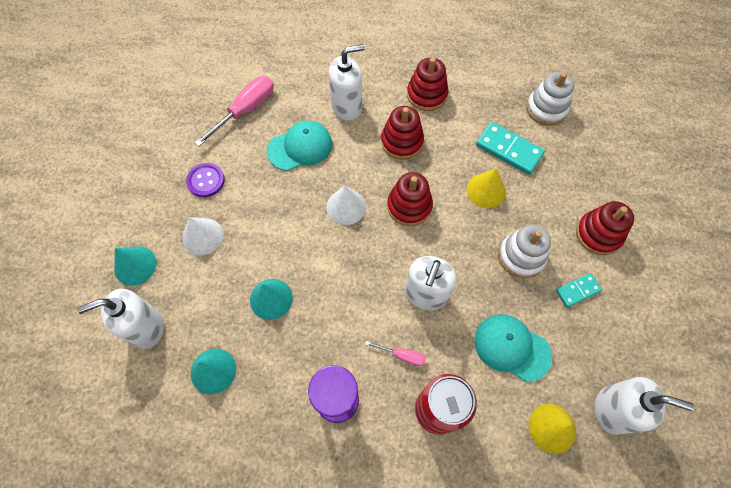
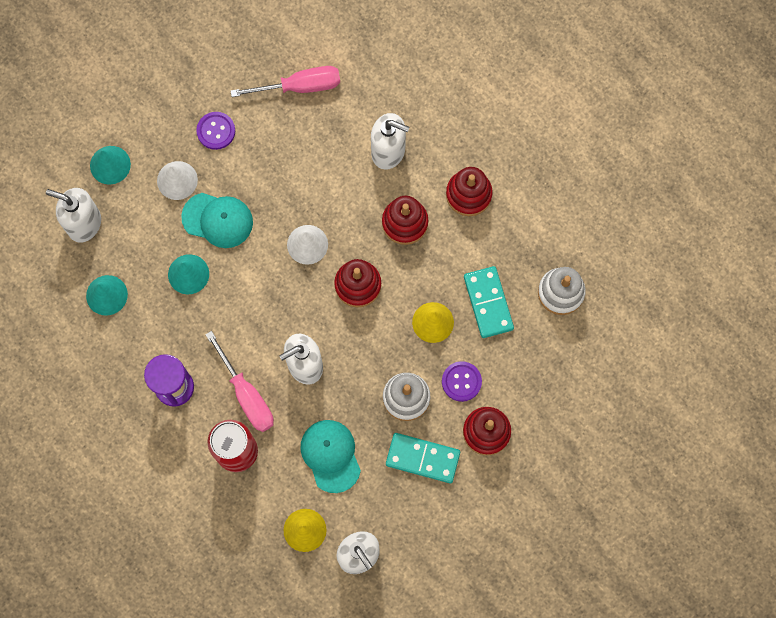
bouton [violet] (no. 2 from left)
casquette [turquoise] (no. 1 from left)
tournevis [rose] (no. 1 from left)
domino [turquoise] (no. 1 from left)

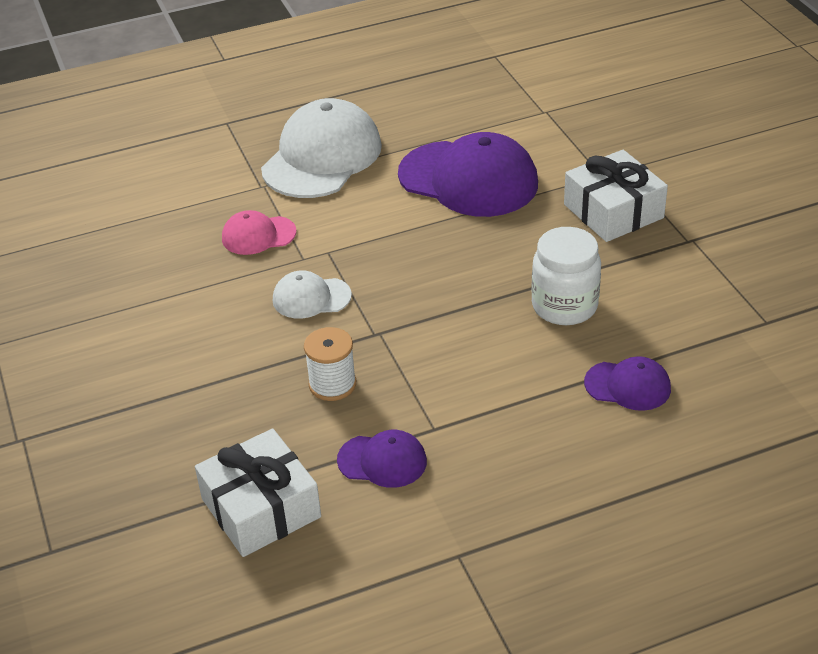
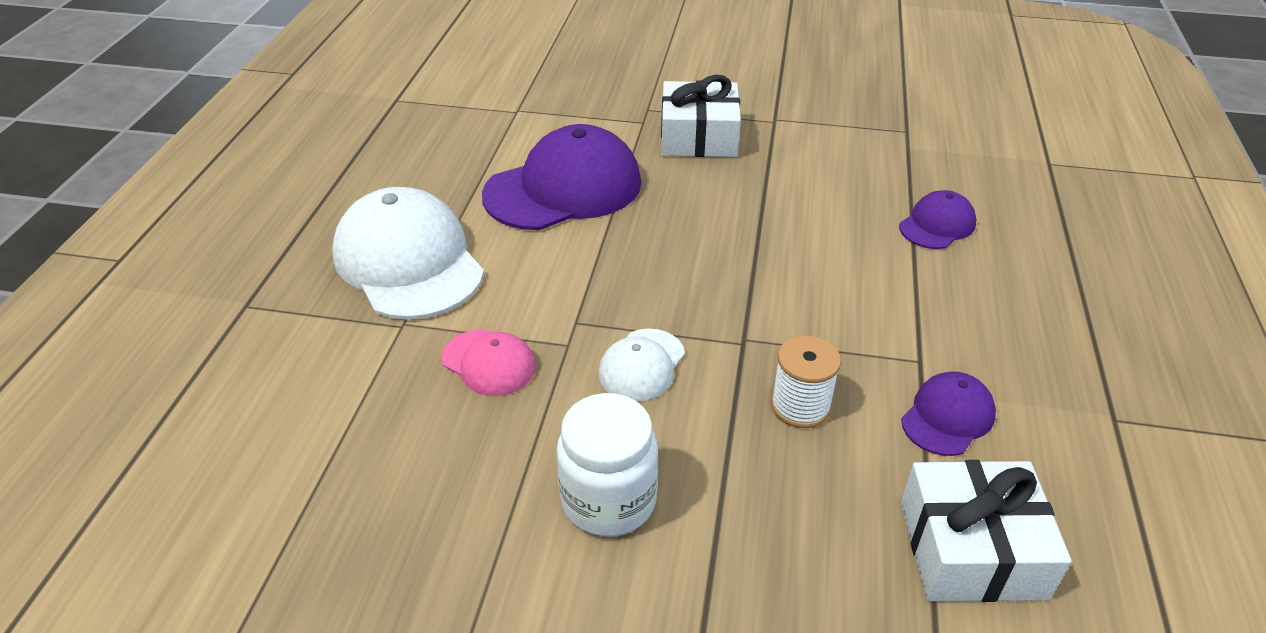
bocal [blanc]
casquette [rose]

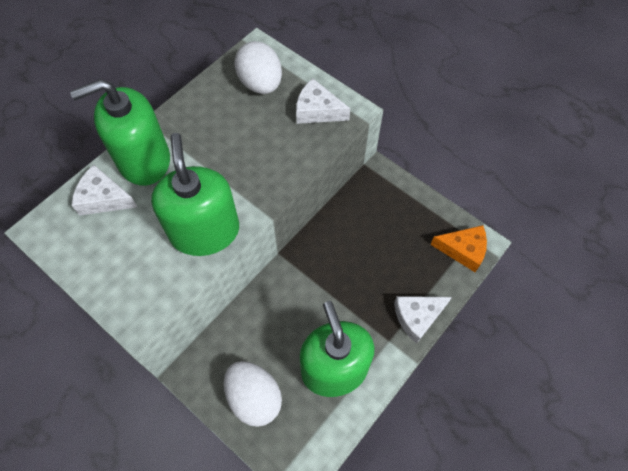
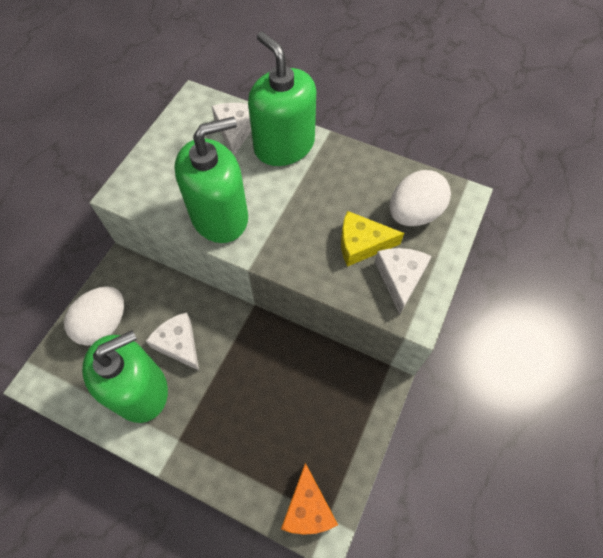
fromage [jaune]
fromage [blanc] (no. 1 from left)

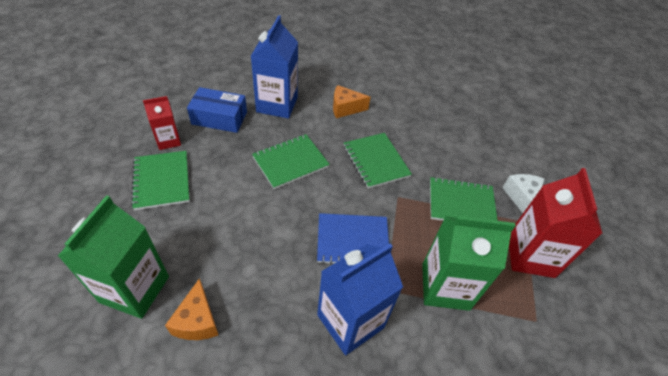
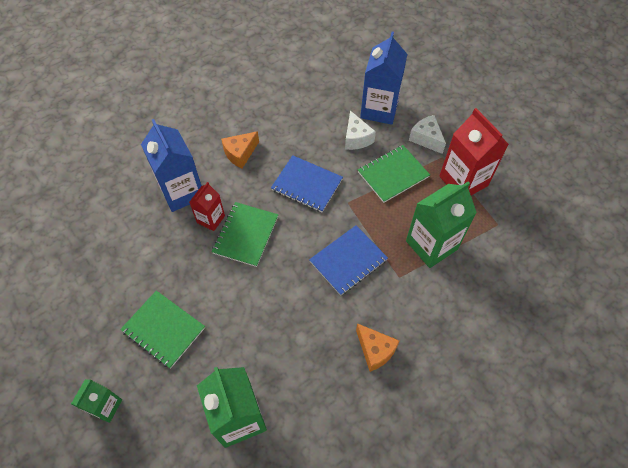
boîte [bleu]
brique de lait [vert] (no. 1 from left)
fromage [blanc] (no. 1 from left)
brique de lait [rouge] (no. 1 from left)
fromage [orange] (no. 2 from left)
brique de lait [bleu] (no. 2 from left)
carnet [bleu] (no. 1 from left)

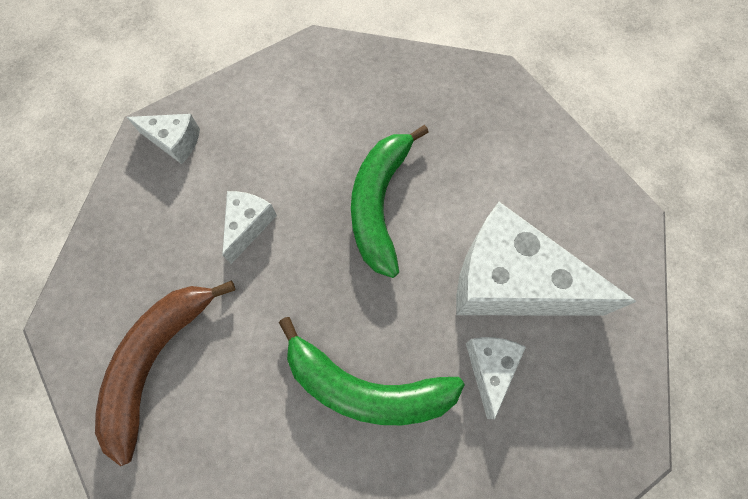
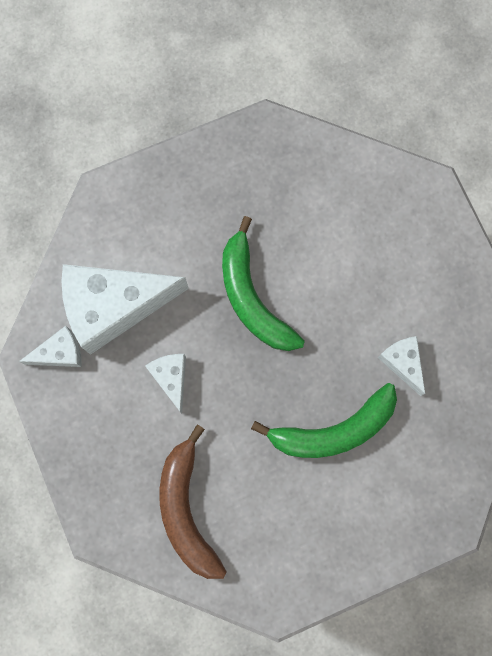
fromage [blanc] (no. 2 from left)

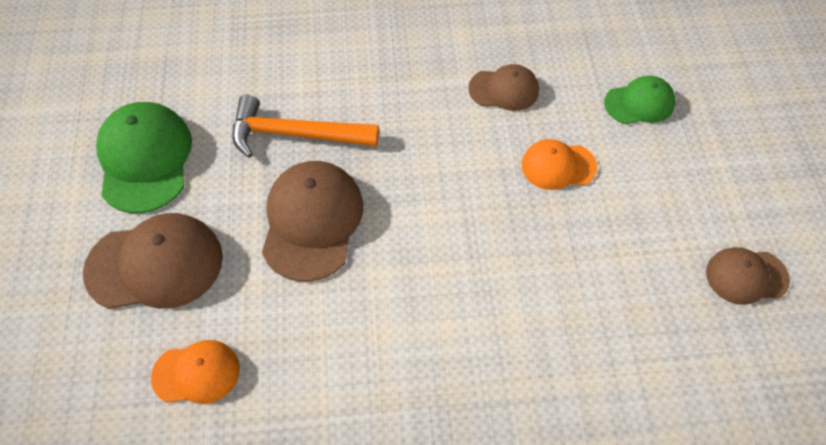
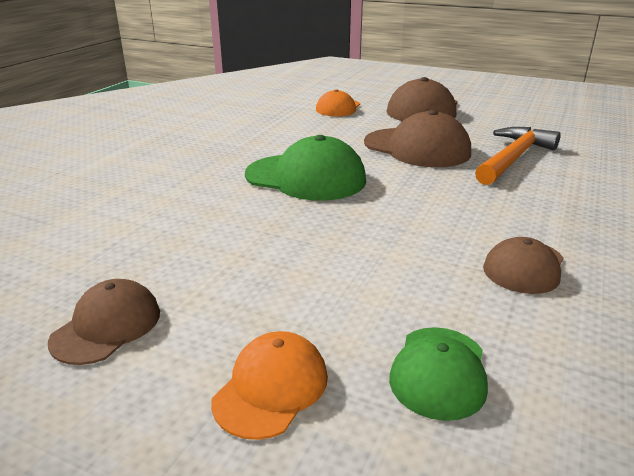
casquette [vert] (no. 1 from left)
casquette [orange] (no. 1 from left)

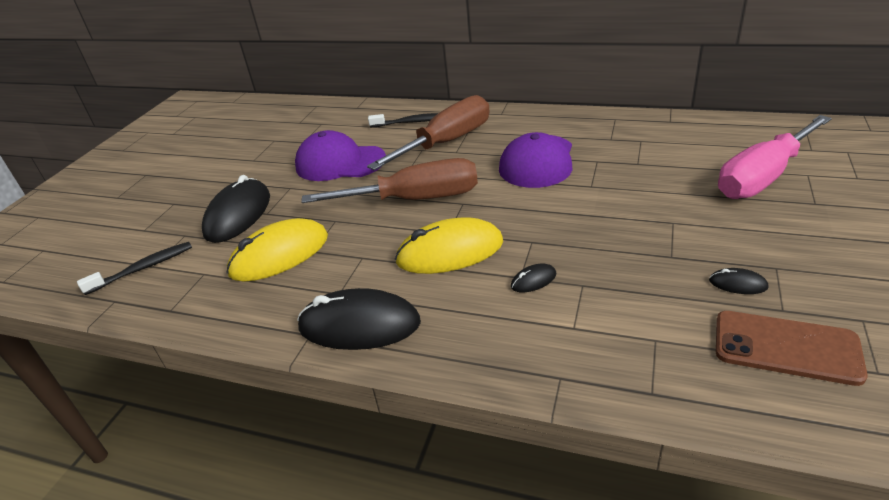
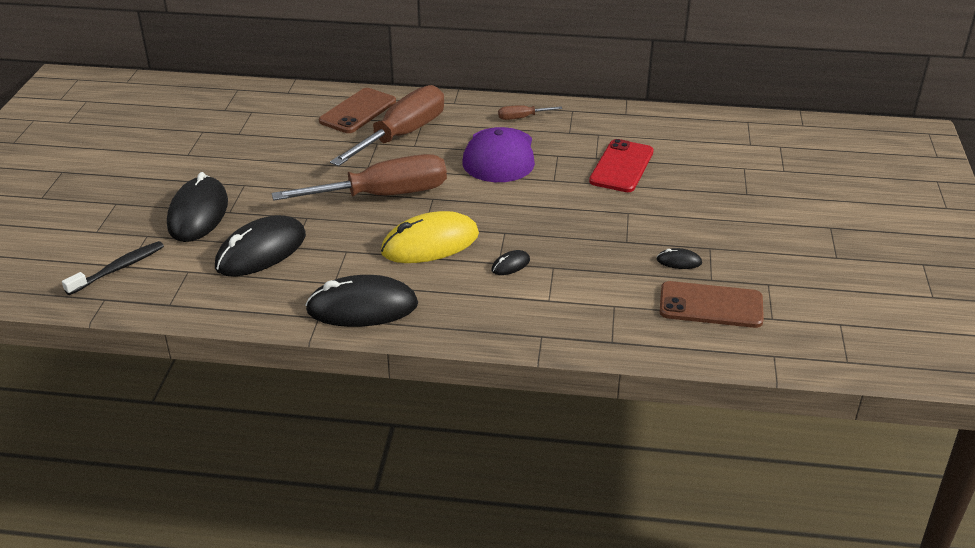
casquette [violet] (no. 1 from left in the first image)
tournevis [rose]
tournevis [marron] (no. 3 from left)
téléphone [rouge]
téléphone [marron] (no. 1 from left)
souris [noir] (no. 2 from left)

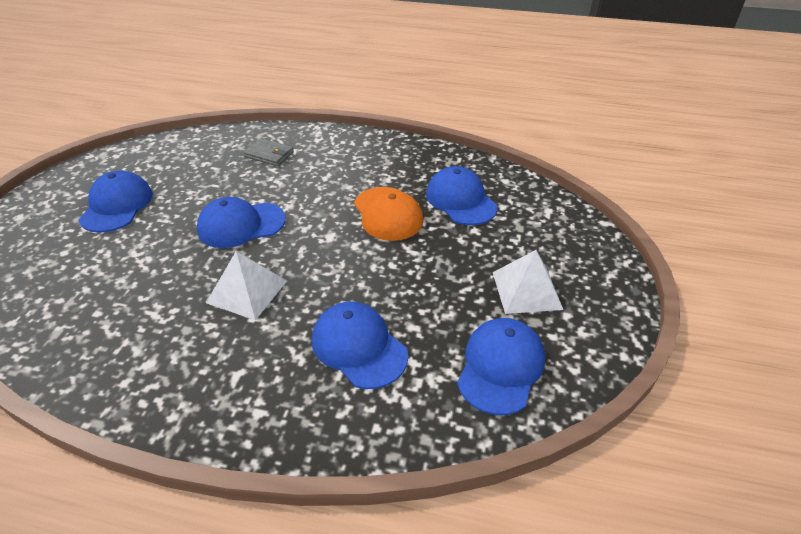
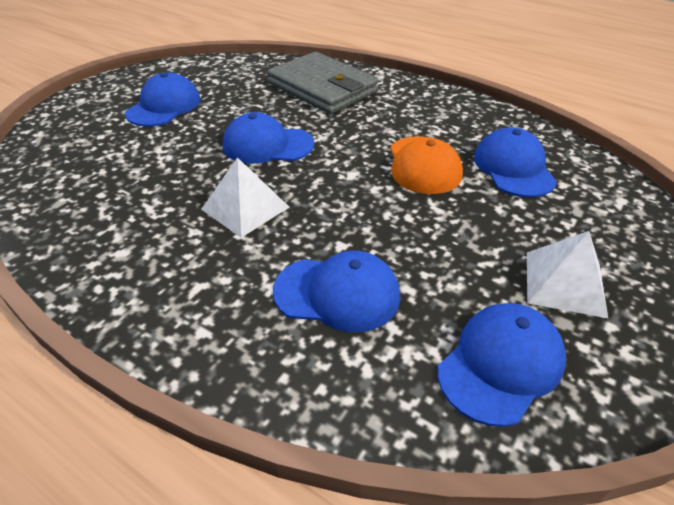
casquette [bleu] (no. 3 from left)
portefeuille [gris]

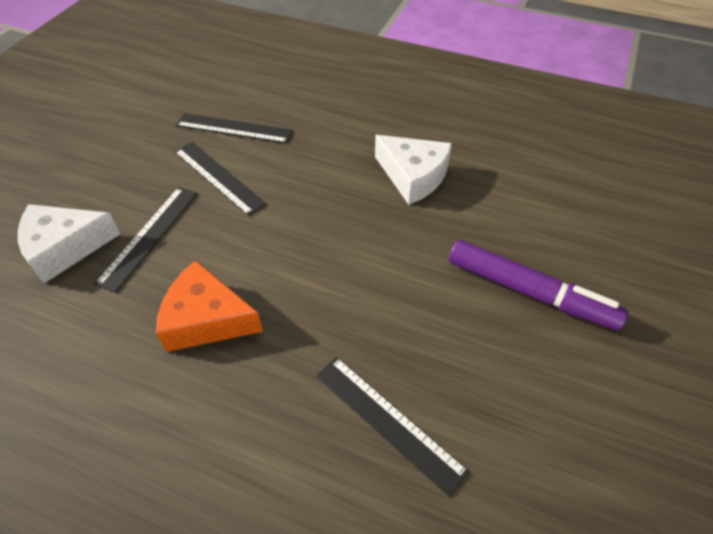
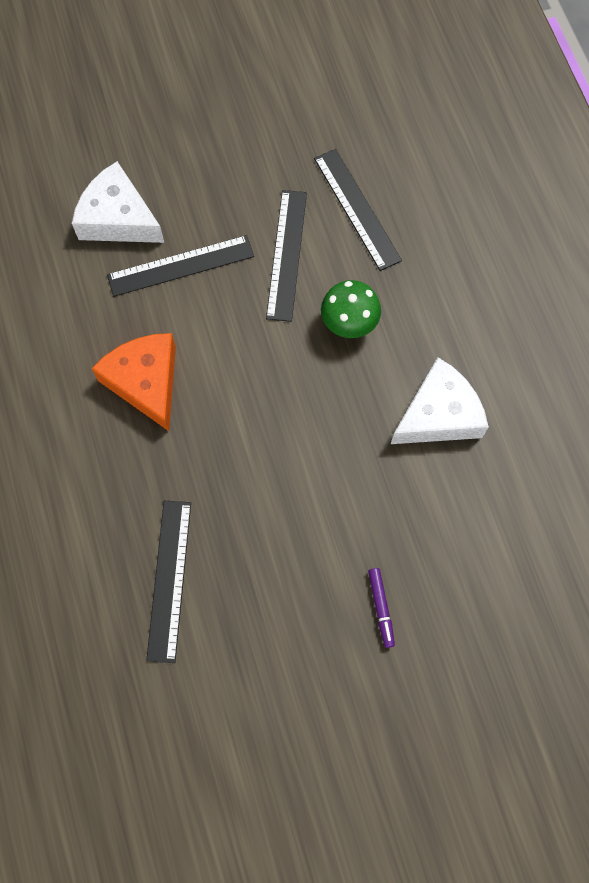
champignon [vert]
fromage [blanc] (no. 2 from left)
feutre [violet]

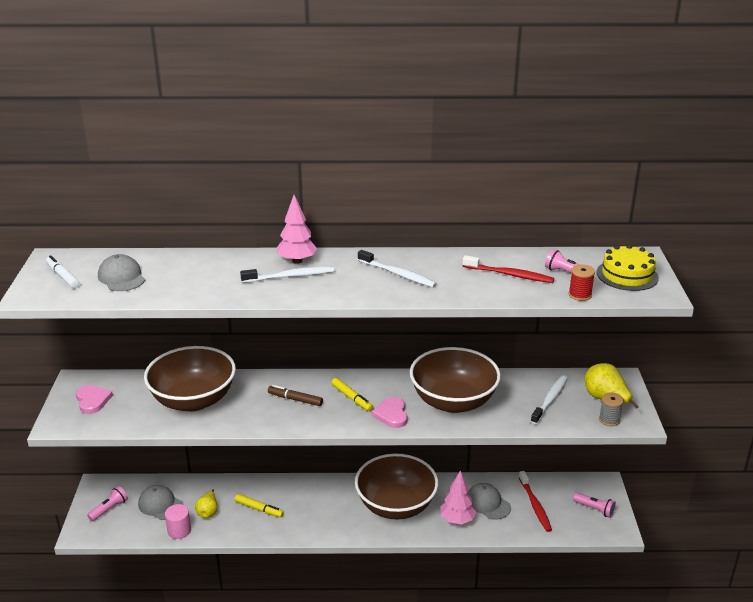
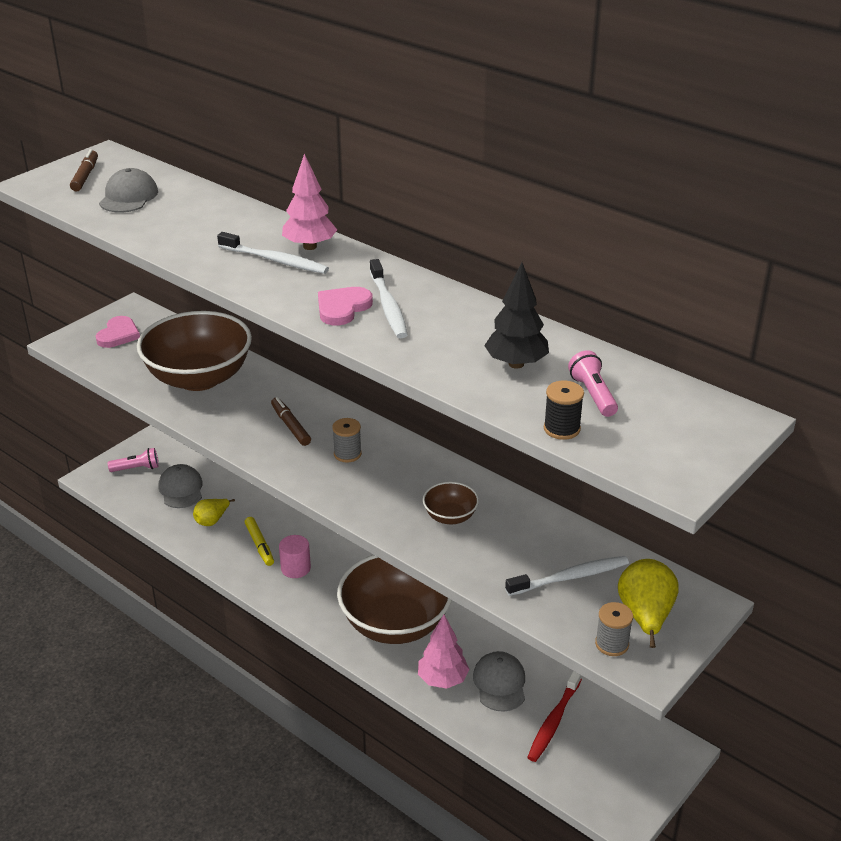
lampe de poche [rose] (no. 3 from left in the first image)
gâteau [jaune]
cylindre [rose]
cœur [rose] (no. 2 from left)
bobine [gris] (no. 1 from left)
arbre [noir]
feutre [marron] (no. 1 from left)
bobine [noir]
bol [marron] (no. 3 from left)

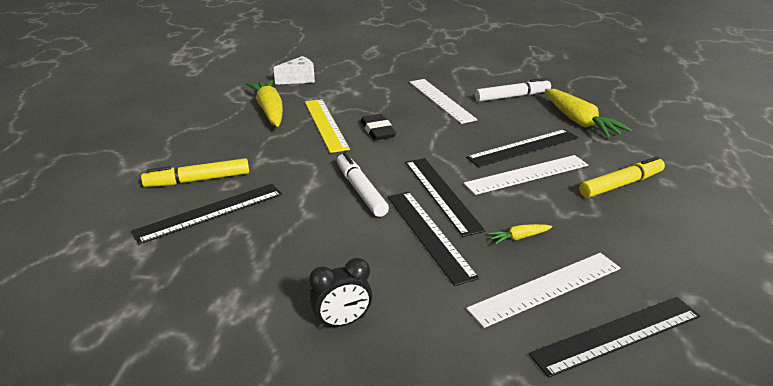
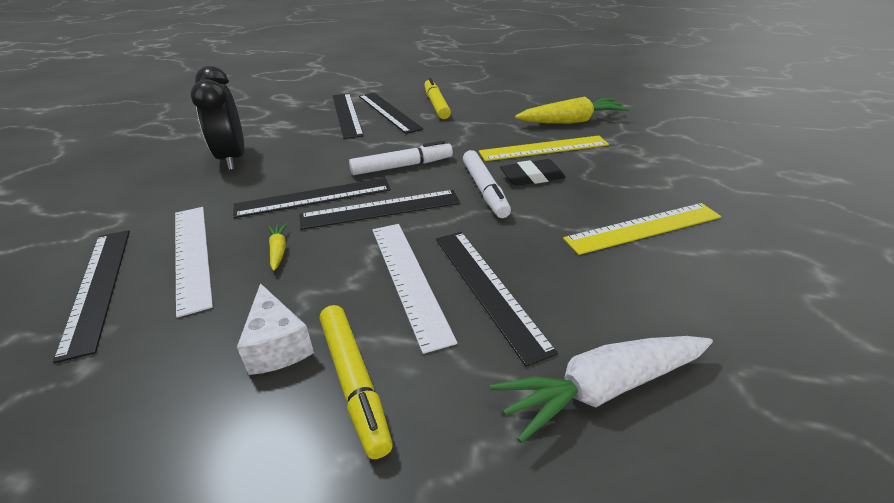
règle [noir] (no. 3 from left)
fromage [blanc]
feutre [blanc] (no. 2 from left)
règle [jaune] (no. 2 from left)
carotte [blanc]
réveil [noir]

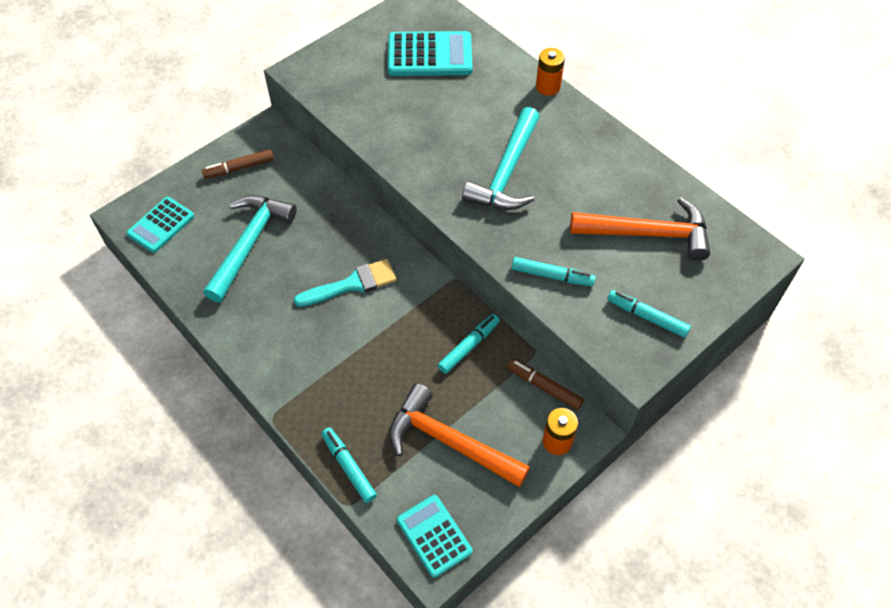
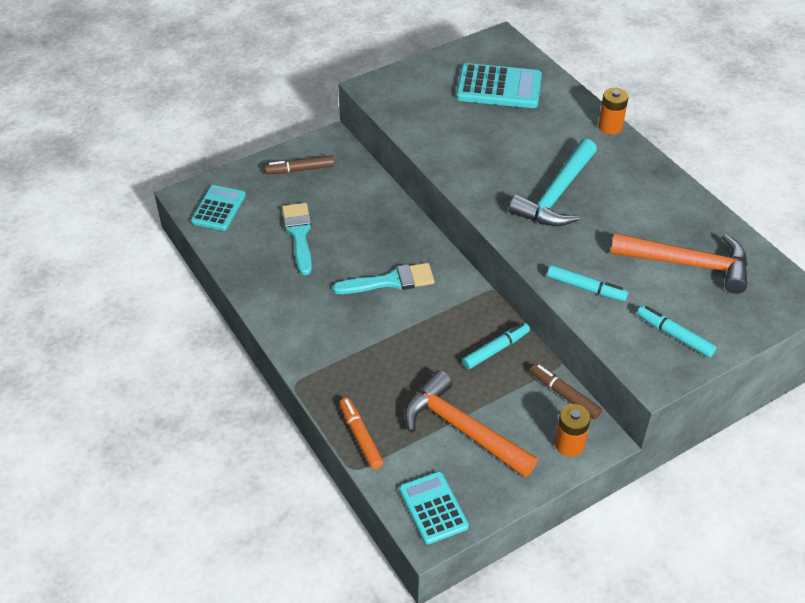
pinceau [turquoise] (no. 1 from left)
feutre [orange]
calculatrice [turquoise] (no. 1 from left)

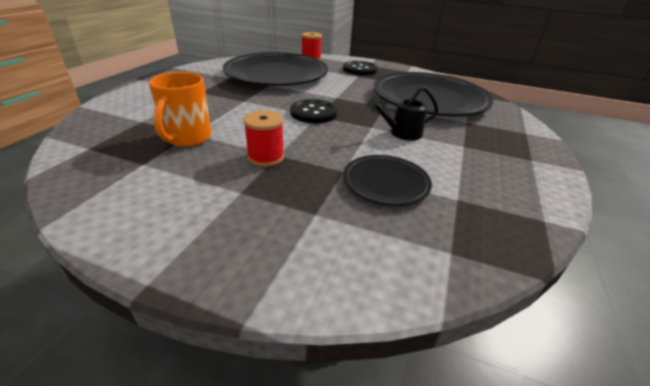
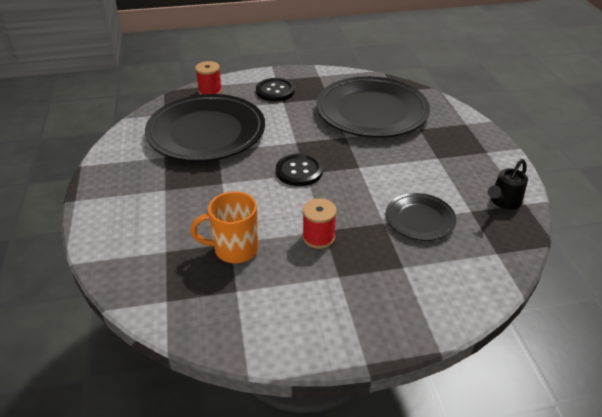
arrosoir [noir]
tasse [orange]

